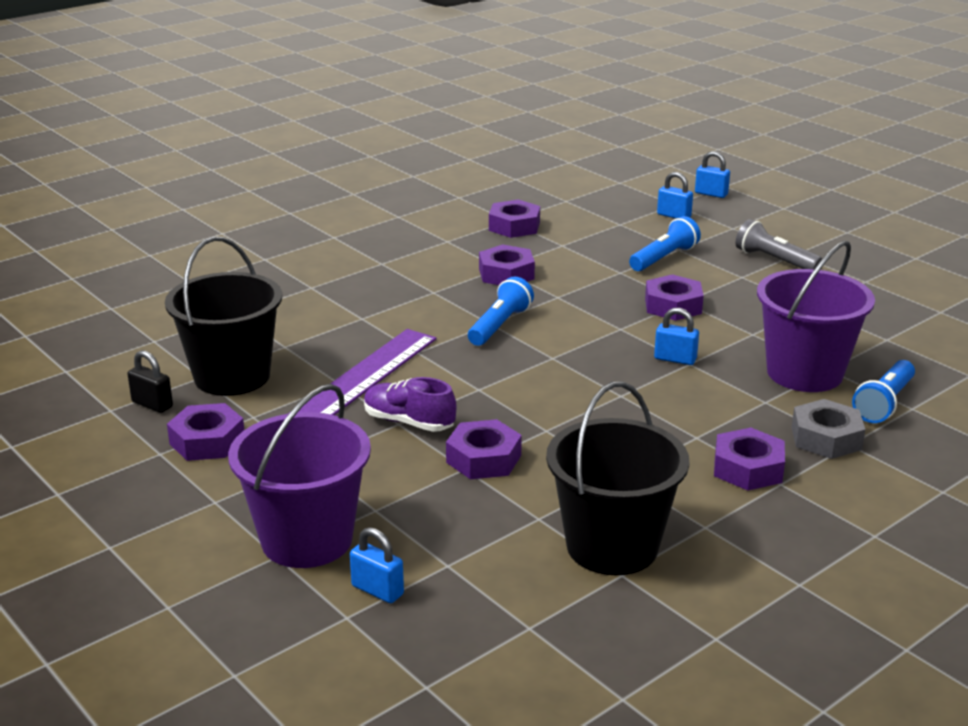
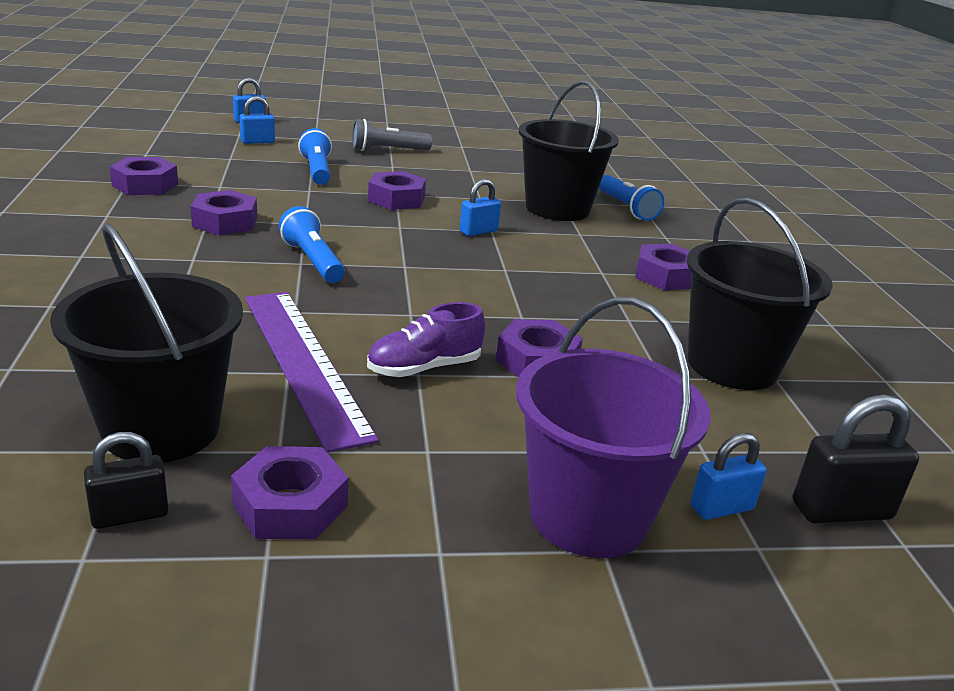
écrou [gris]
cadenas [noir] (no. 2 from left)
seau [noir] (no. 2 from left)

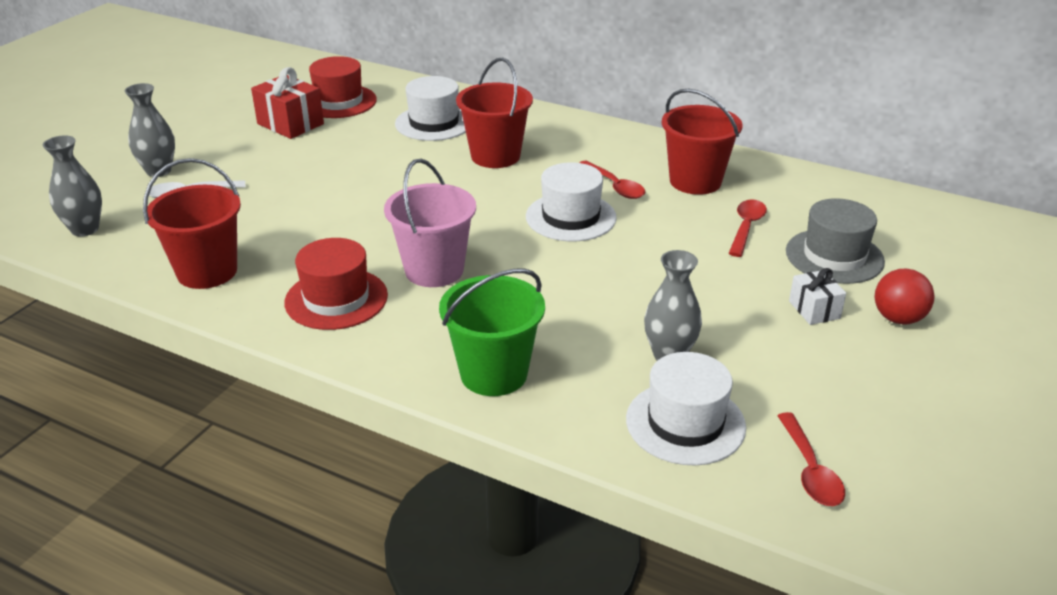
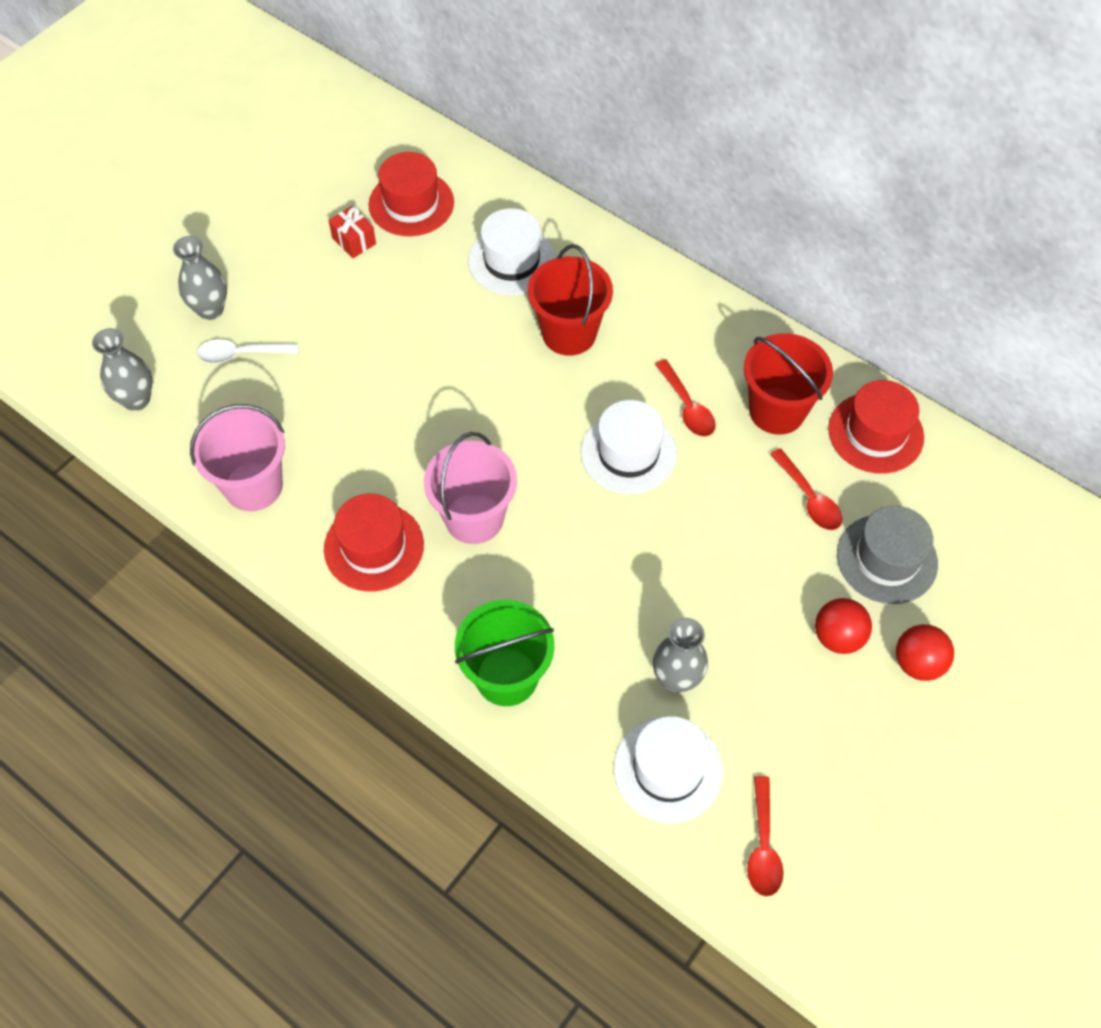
chapeau [rouge] (no. 3 from left)
balle [rouge] (no. 1 from left)
seau [rose] (no. 1 from left)
cuillère [rouge] (no. 3 from left)
cadeau [rouge]

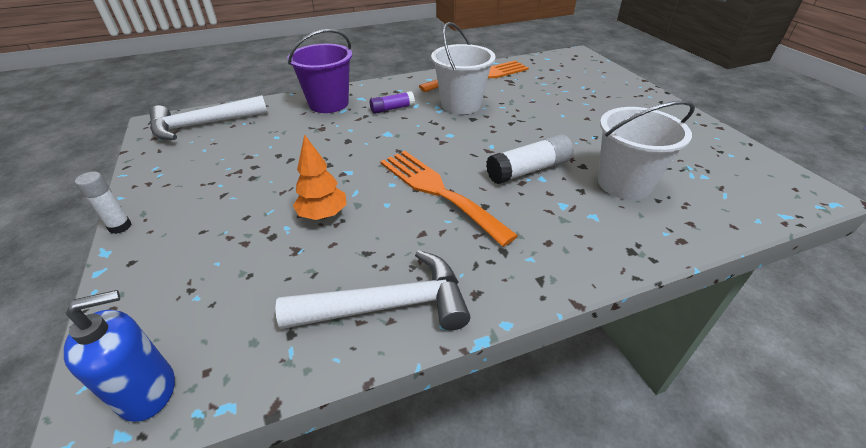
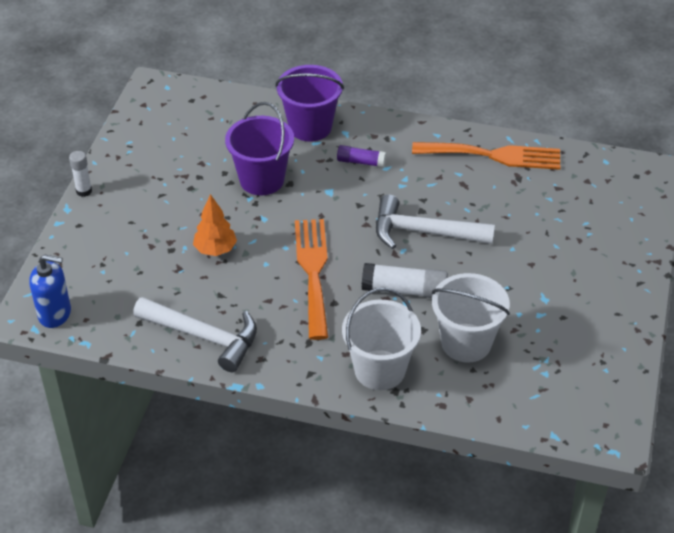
seau [violet] (no. 1 from left)
marteau [blanc] (no. 2 from left)
seau [blanc] (no. 1 from left)

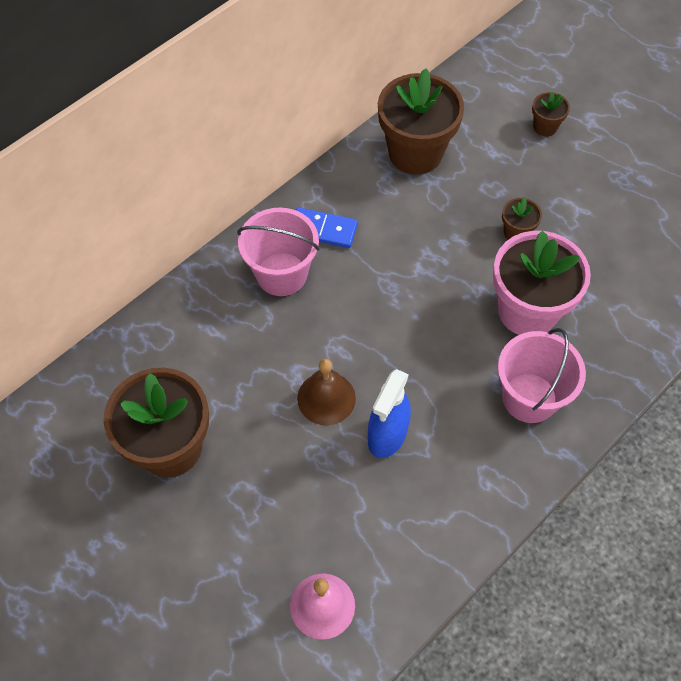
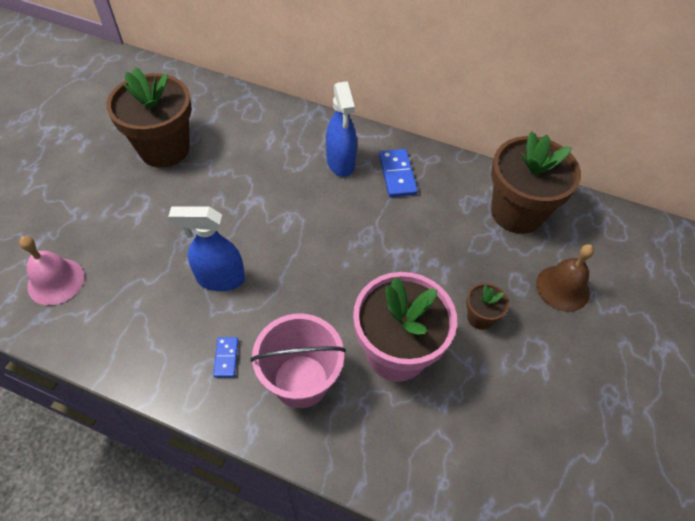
pot de fleurs [marron] (no. 4 from left in the first image)
domino [bleu] (no. 1 from left)
cloche [marron]
vaporisateur [bleu] (no. 2 from left)

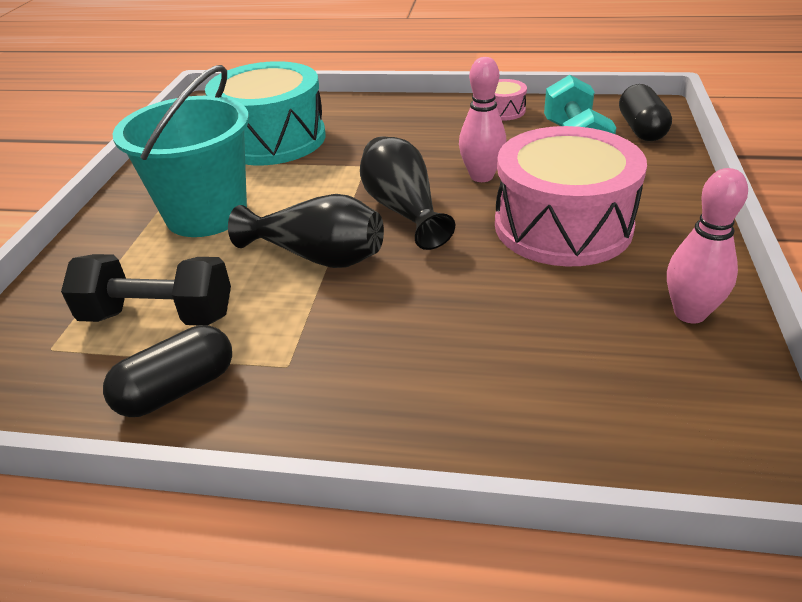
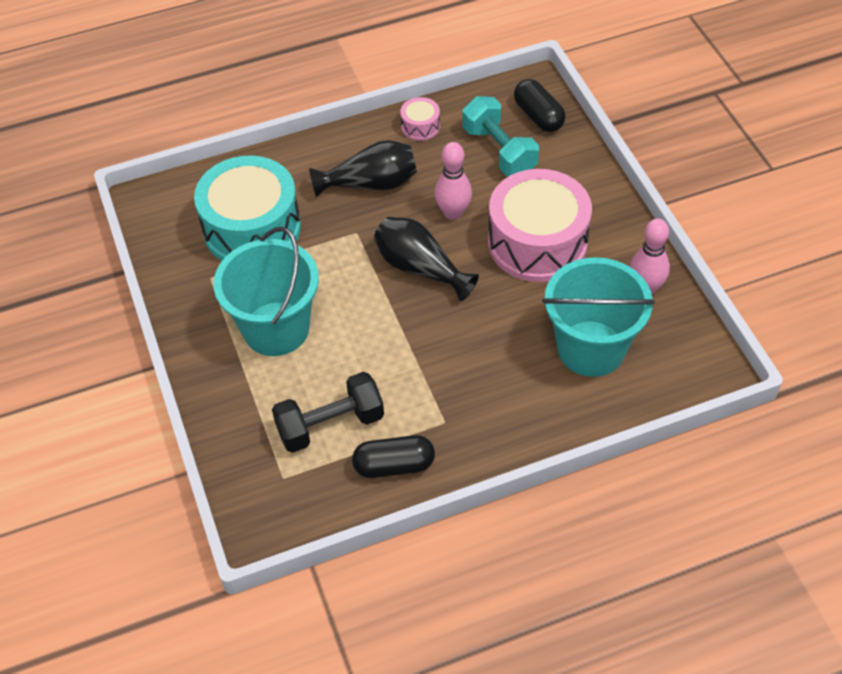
seau [turquoise] (no. 2 from left)
vase [noir] (no. 1 from left)
gélule [noir] (no. 1 from left)

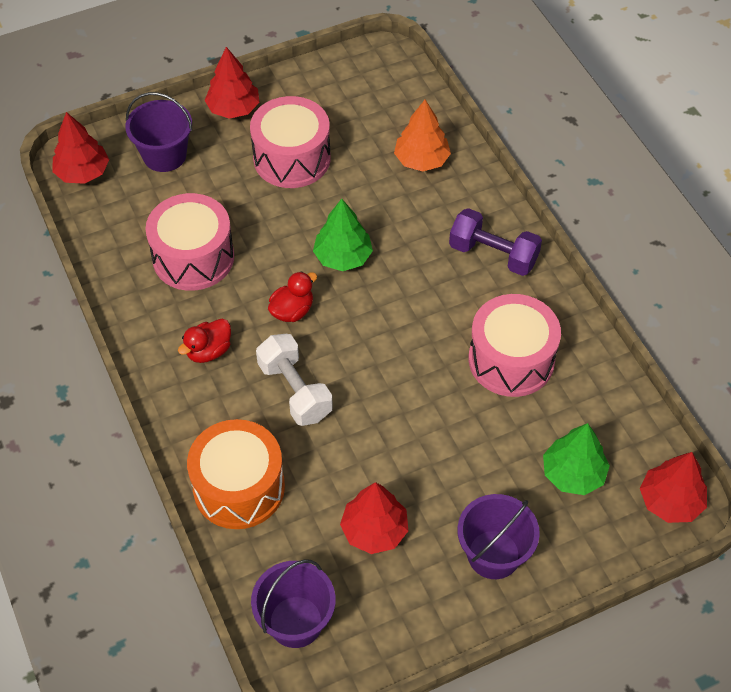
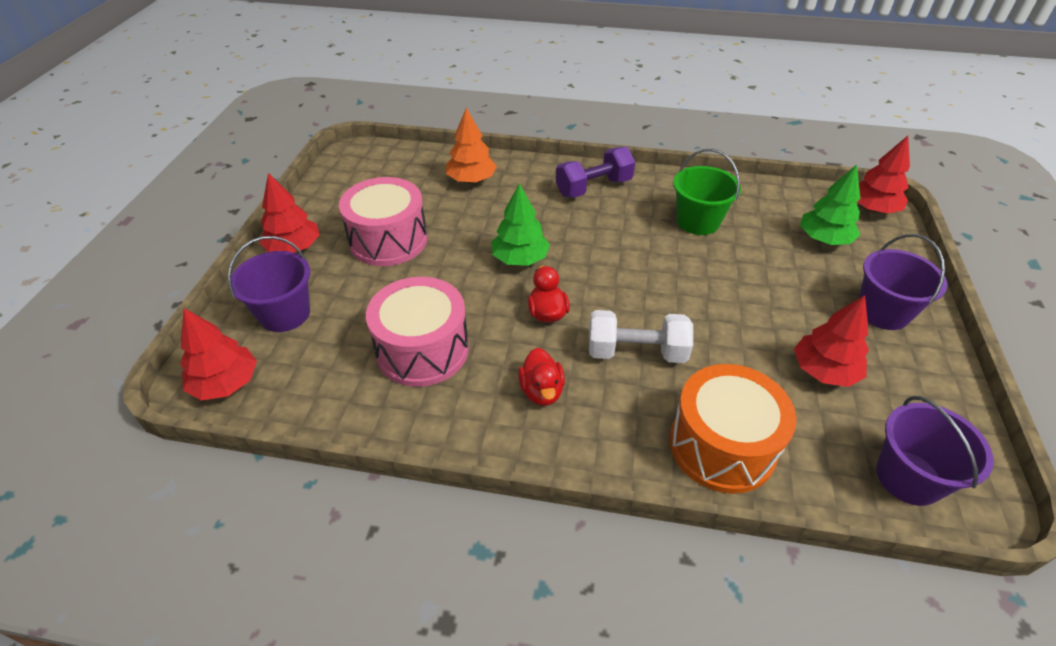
seau [vert]

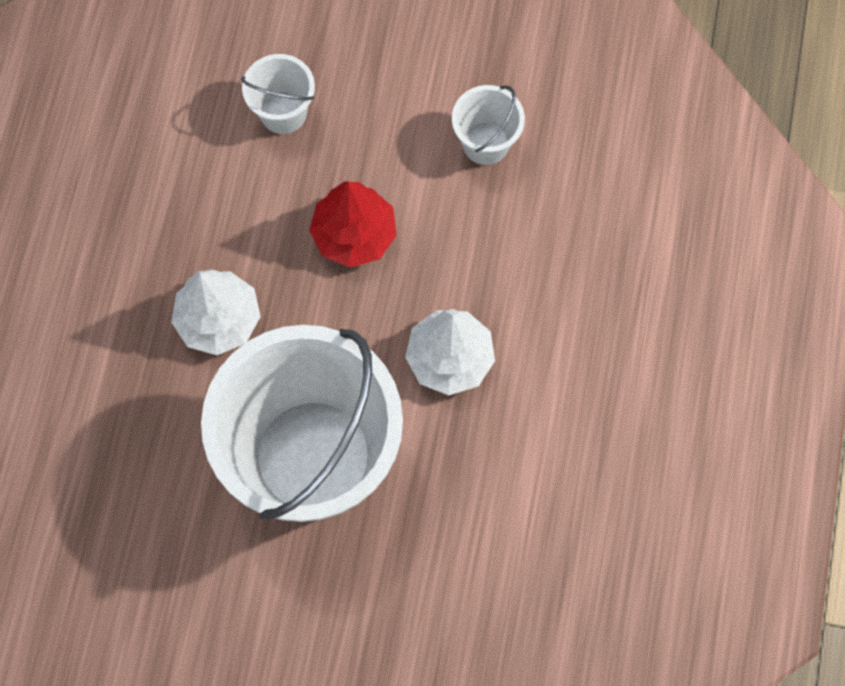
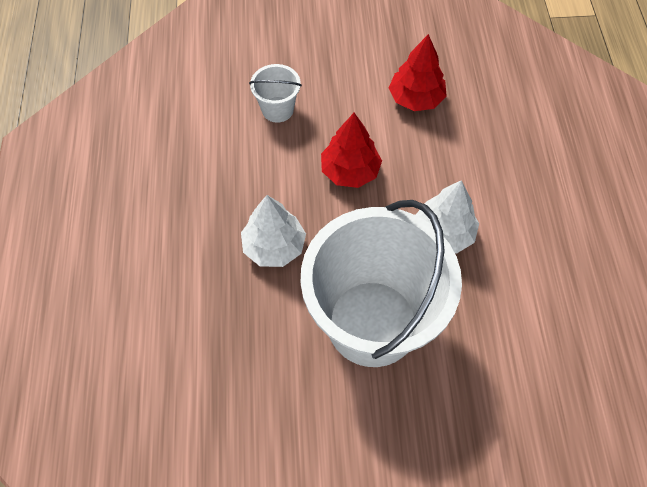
arbre [rouge] (no. 2 from left)

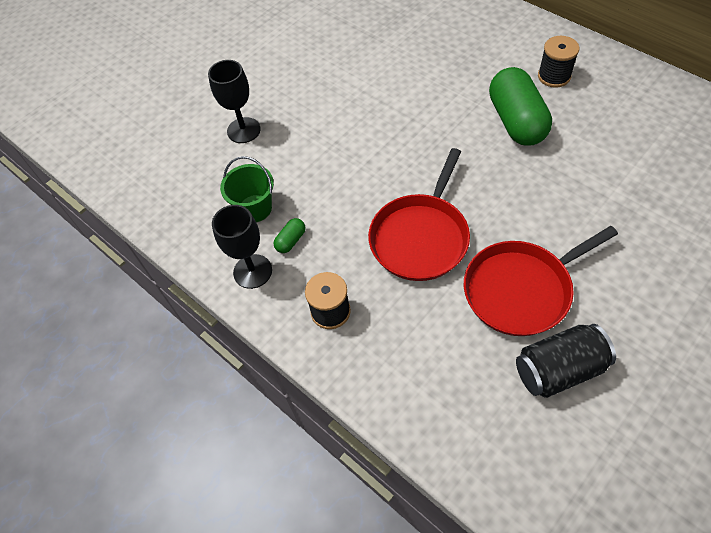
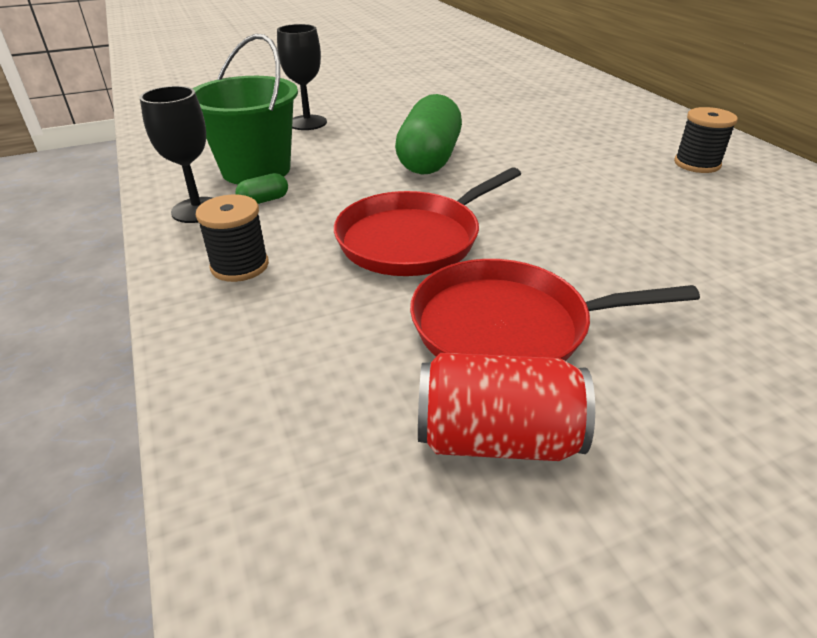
gélule [vert] (no. 2 from left)
canette [rouge]
seau [vert]

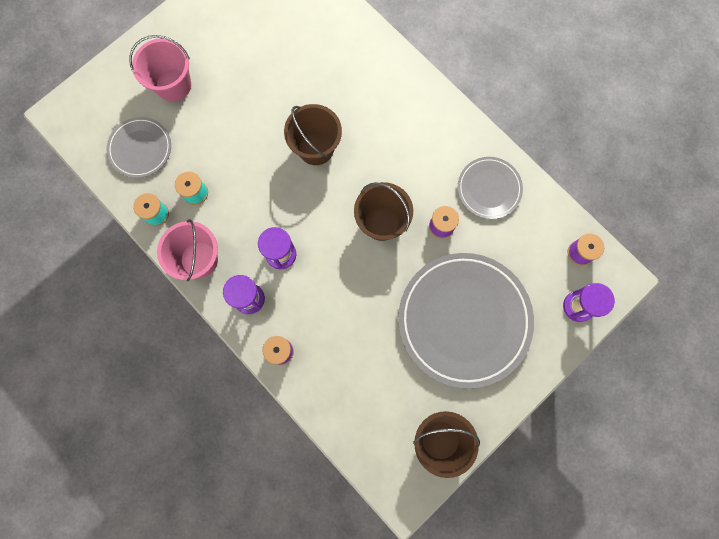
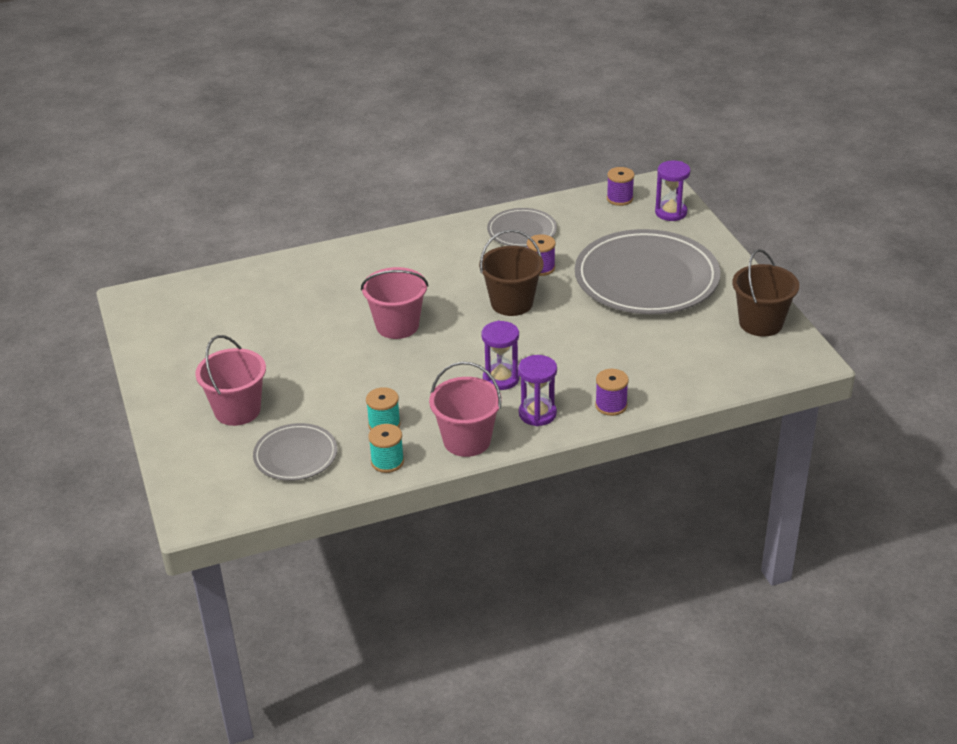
seau [rose] (no. 2 from left)

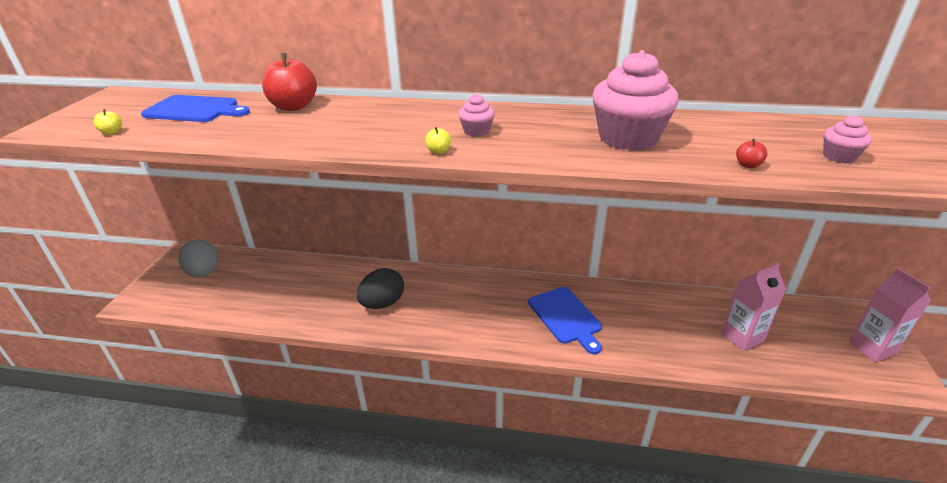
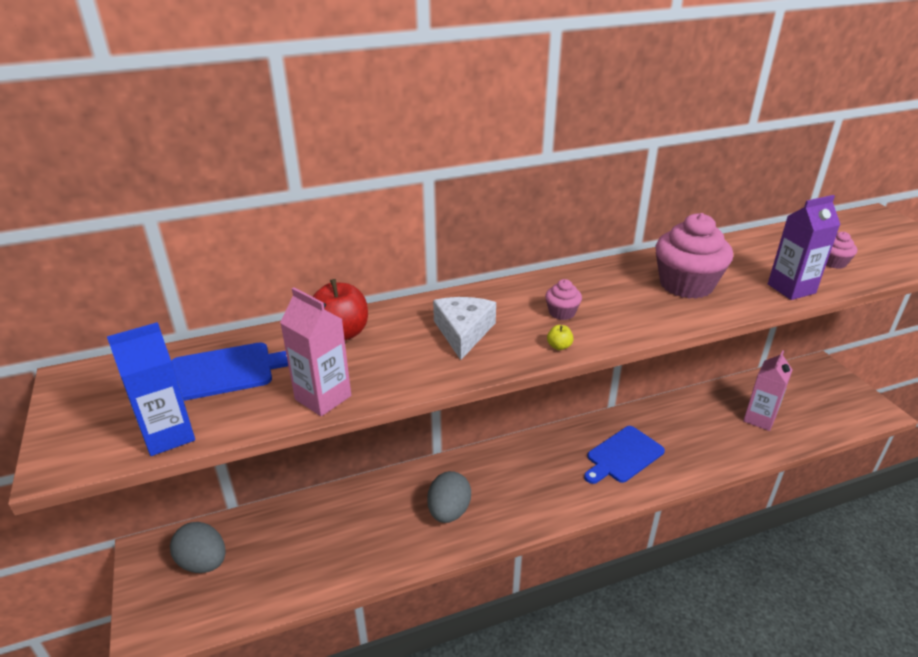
fromage [blanc]
brique de lait [rose] (no. 1 from left)
brique de lait [bleu]
brique de lait [violet]
œuf [gris] (no. 2 from left)
planche à découper [bleu] (no. 2 from left)

